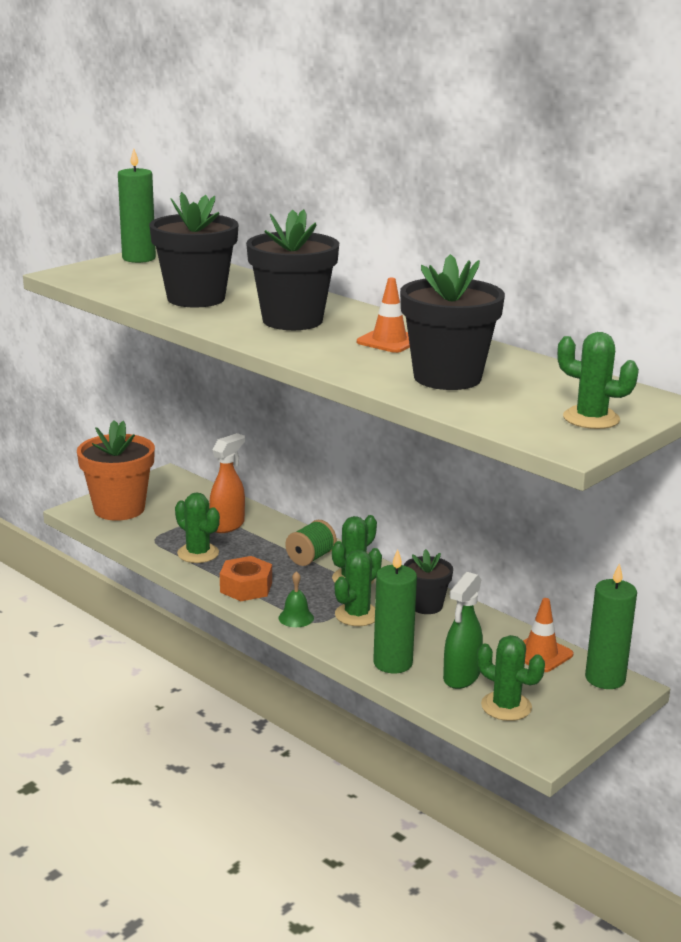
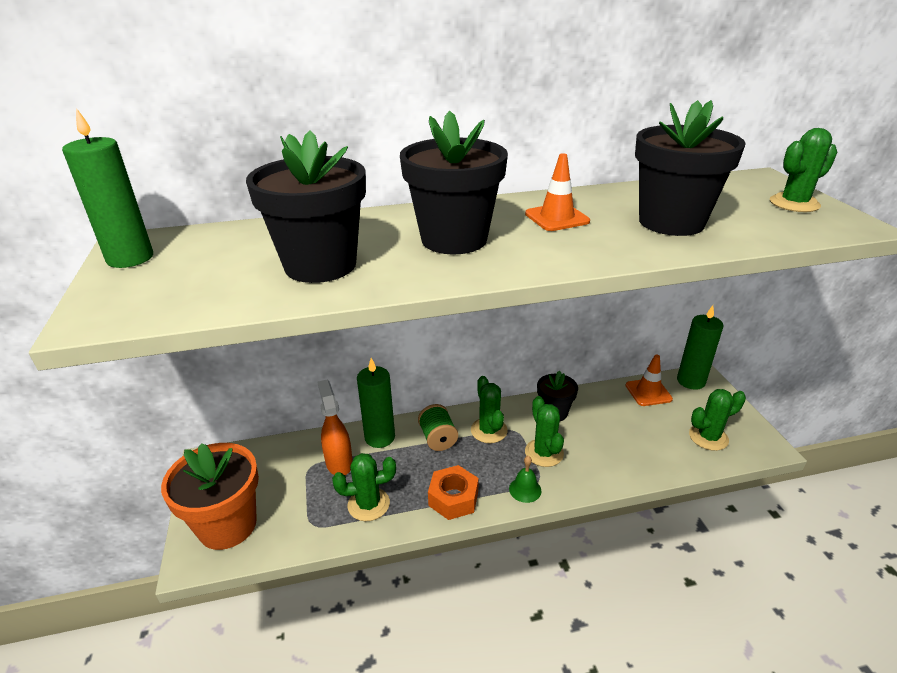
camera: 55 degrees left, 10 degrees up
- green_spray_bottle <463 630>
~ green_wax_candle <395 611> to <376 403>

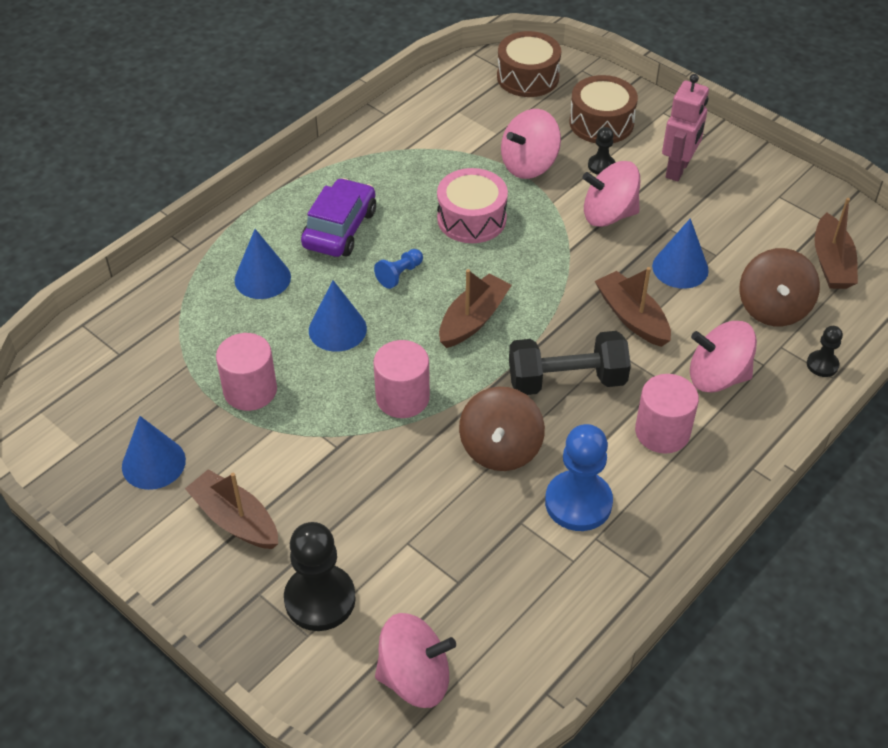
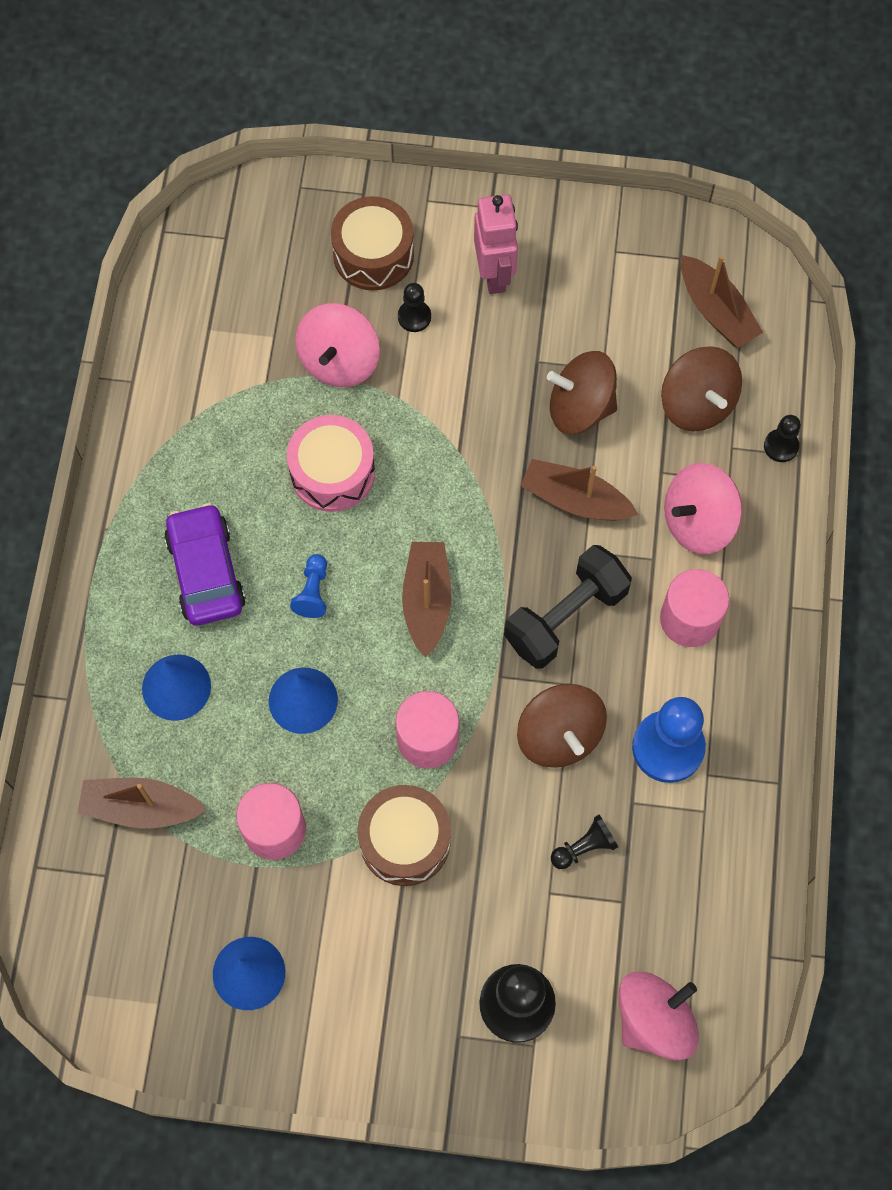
camera: 35 degrees left, 20 degrees up
- rosy_whirligig <611 194>
+ black_chess_pawn <584 842>
~ dark_brown_toy_boat <231 509> to <142 803>
~ dark_brown_toy_drum <529 64> to <404 835>
~ blue_solid_cone <680 253> to dark_brown_whirligig <582 392>

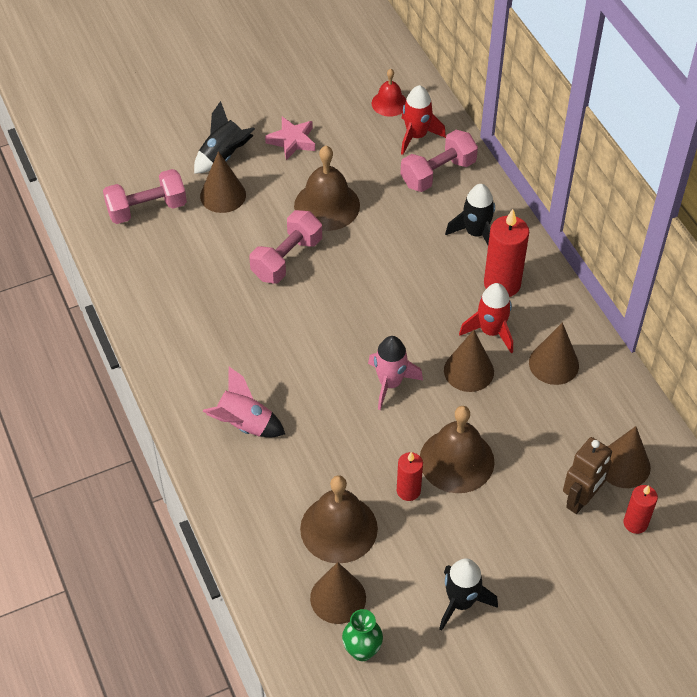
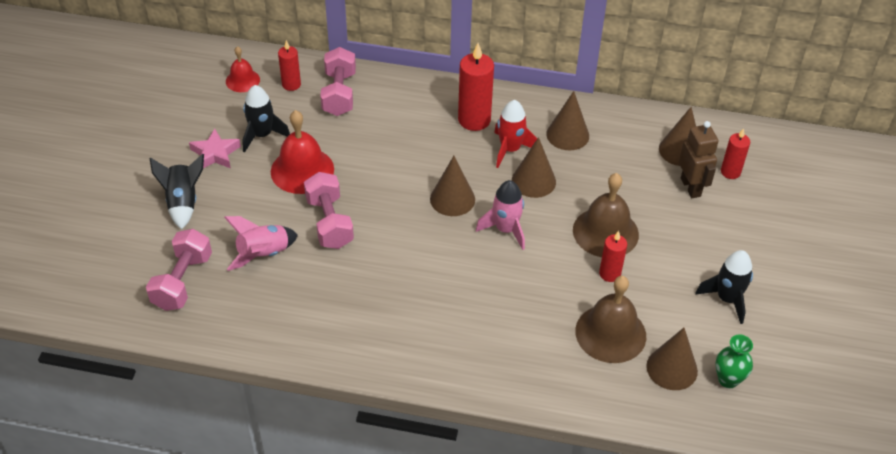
camera: 55 degrees left, 5 degrees down
~ dark_brown_solid_cone <223 182> to <452 186>
~ rosy_spaceship <244 402> to <261 243>
~ black_spaceship <470 214> to <266 118>
~ crimson_spaceship <423 120> to crimson_wax_candle <289 65>
~ dark_brown_bell <327 188> to crimson_bell <302 152>

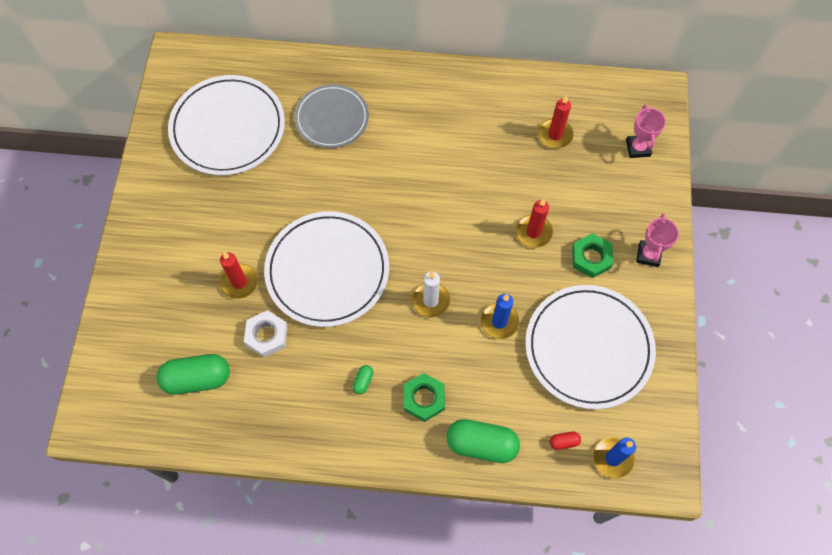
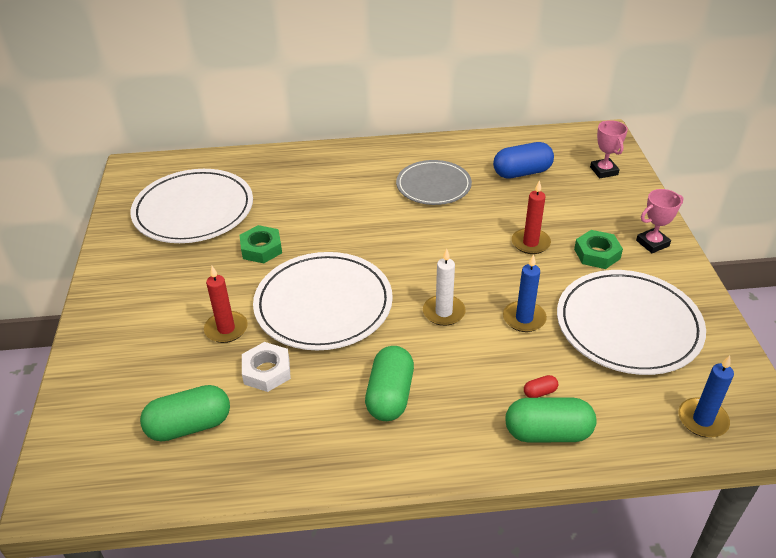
camera: 10 degrees left, 25 degrees down
~ ash-grey_plate <331 116> to <434 182>
~ green_hexagon_nut <424 397> to <261 244>
~ crimson_pill_shape <565 440> to <541 386>
~ crimson_wax_candle <555 122> to blue_pill_shape <523 160>
~ rosy_trophy <657 240> = <659 221> 60 degrees clockwise
~ green_pill_shape <363 380> = <389 383> x2.31

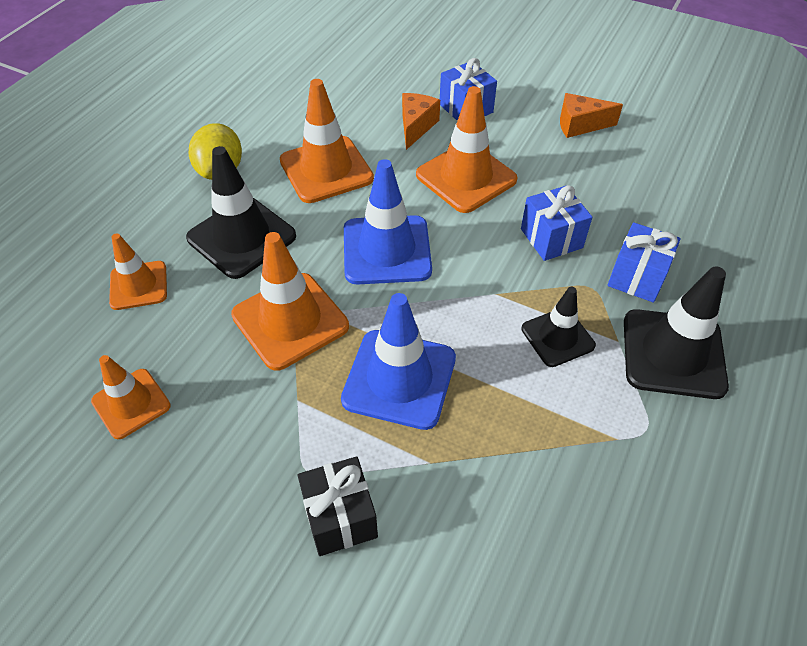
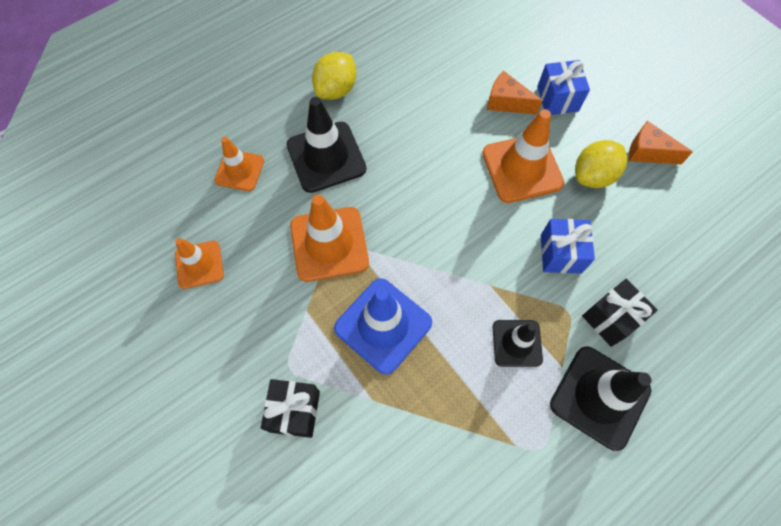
camera: 25 degrees right, 15 degrees up
- bright_orange_safety_cone <327 141>
- blue_safety_cone <388 221>
+ yellow_toy_lemon <601 164>
~ blue_present <644 262> to black_present <620 313>
~ bright_orange_piece_of_cheese <421 121> = <515 92> 105 degrees counterclockwise

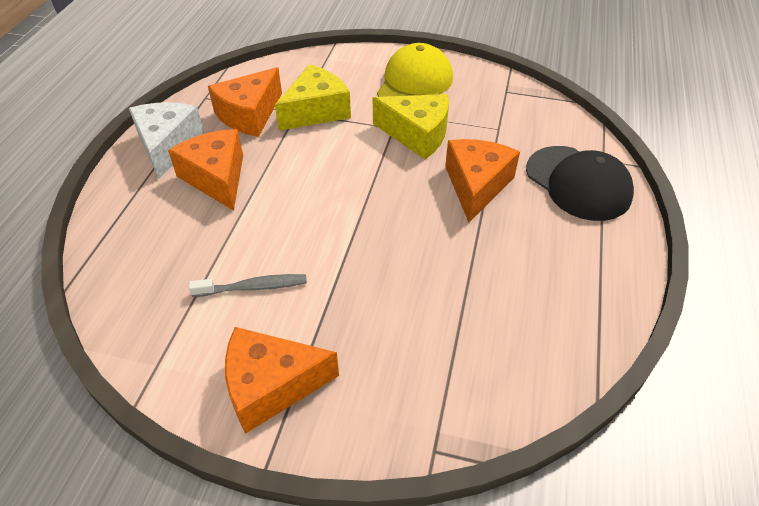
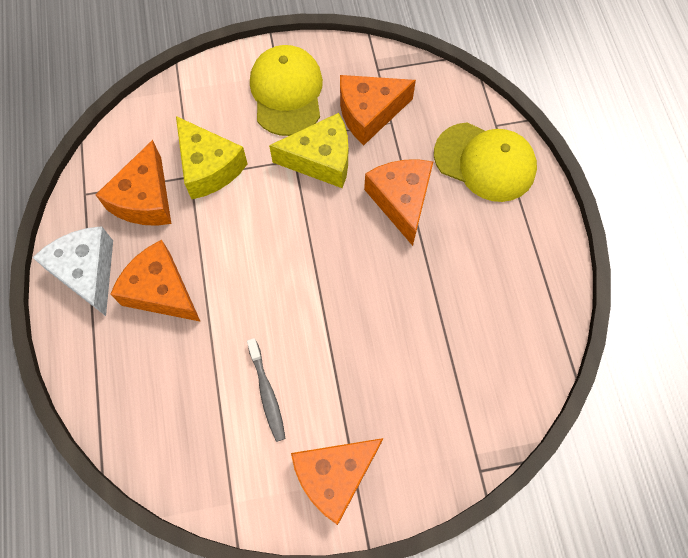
camera: 25 degrees left, 20 degrees up
+ bright_orange_piece_of_cheese <378 110>
~ black_baseball_cap <580 183> to yellow_baseball_cap <485 162>
~ ash-grey_dental_brush <248 285> = <266 390> 105 degrees clockwise
~ yellow_piece_of_cheese <313 97> = <212 157> 120 degrees clockwise

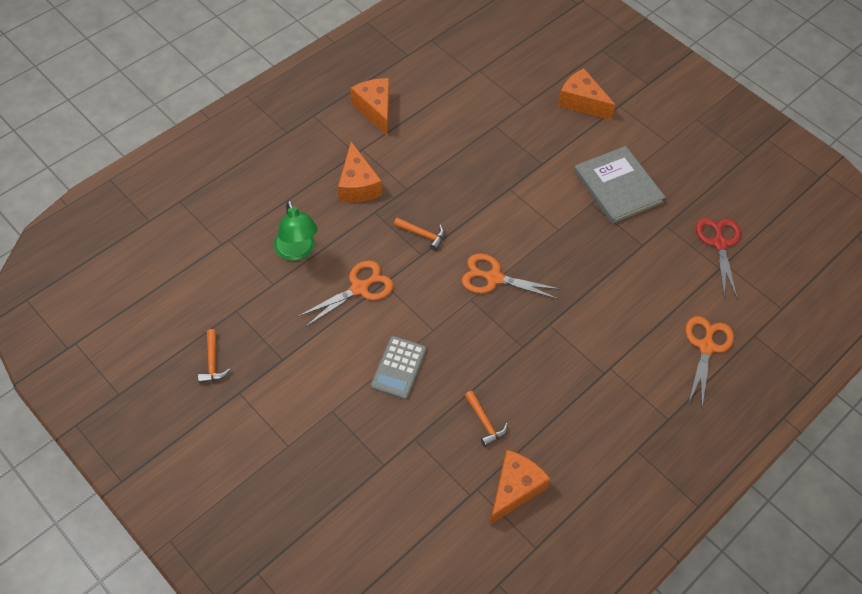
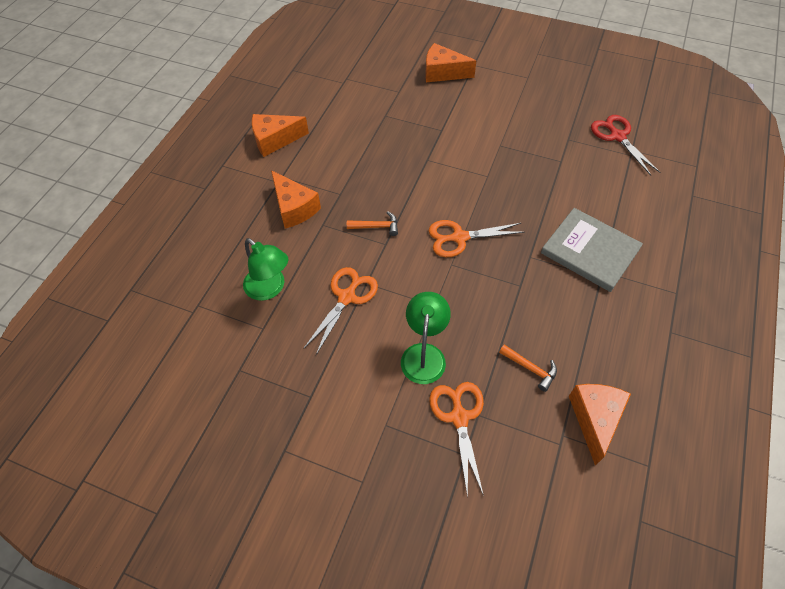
camera: 20 degrees left, 0 degrees up
- bright_orange_claw_hammer <214 356>
~ ash-grey_hardback <620 185> to <592 250>
~ bright_orange_shears <710 361> to <456 440>
~ ash-grey_adding_machine <398 368> to green_reading_lamp <426 338>
~ bright_orange_piece_of_cheese <369 106> = <280 135> 60 degrees counterclockwise

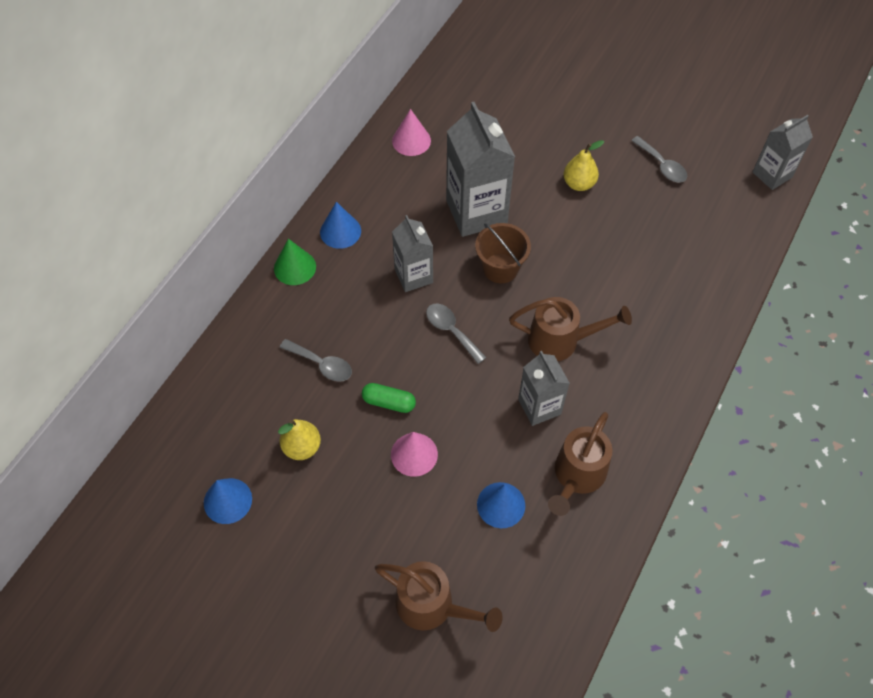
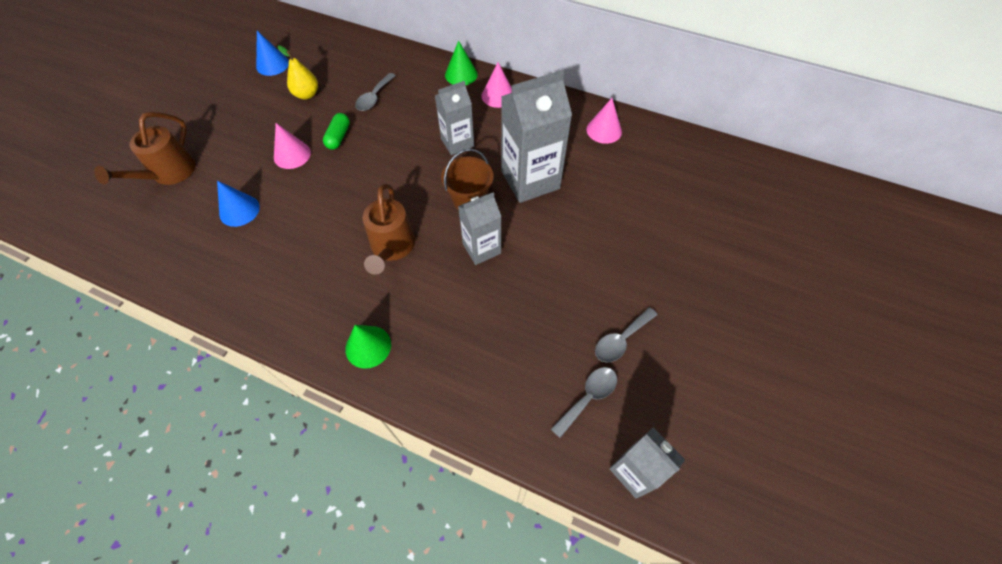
camera: 85 degrees right, 0 degrees up
- dark_brown_watering_can <580 464>
- yellow_pear_fruit <584 165>
+ green_solid_cone <368 347>
~ ash-grey_teaspoon <456 333> to <584 402>
~ ash-grey_carton <544 388> to <479 229>
~ blue_solid_cone <340 225> to rosy_solid_cone <496 85>

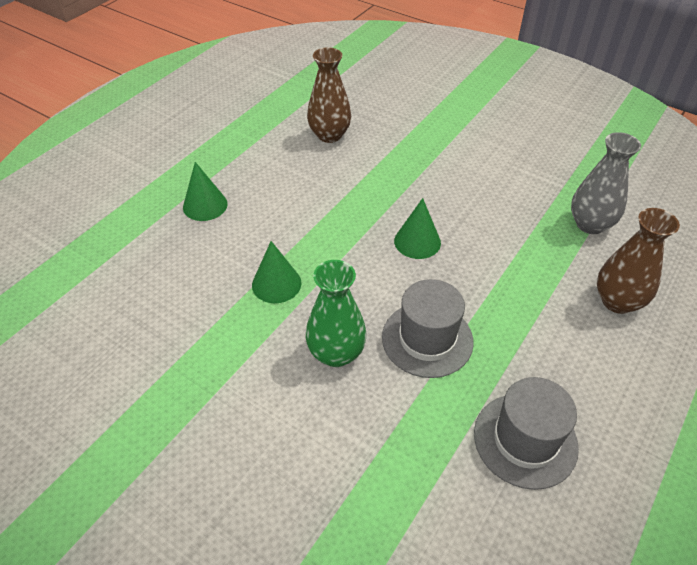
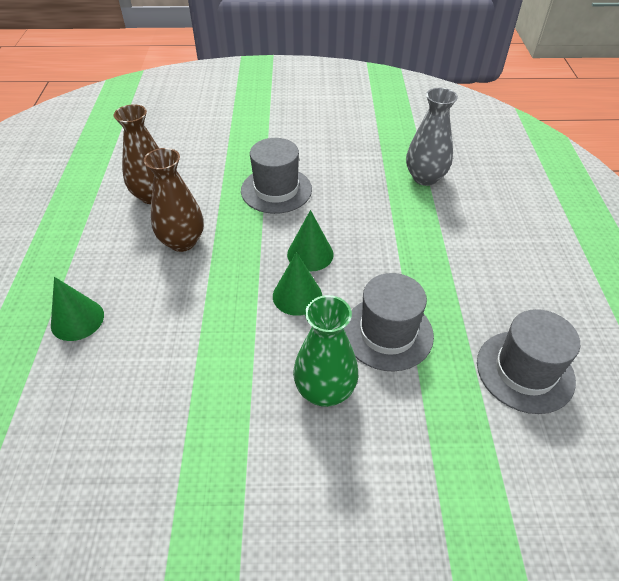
camera: 35 degrees left, 0 degrees up
+ ash-grey_tall_hat <276 176>
~ green_solid_cone <276 272> to <297 284>
~ dark_brown_flower_vase <638 261> to <174 200>

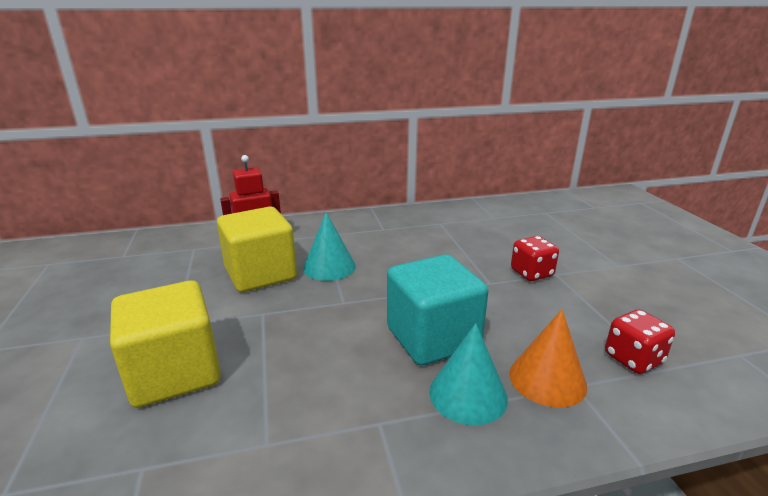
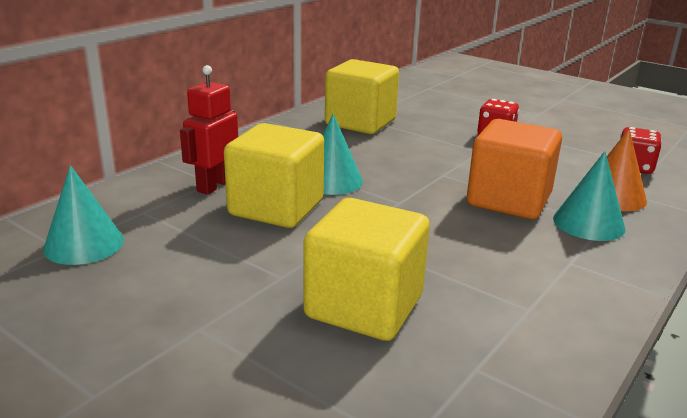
camera: 40 degrees left, 0 degrees up
+ turquoise_solid_cone <83 215>
+ yellow_cube <362 96>
~ turquoise_cube <437 310> to bright_orange_cube <514 169>

